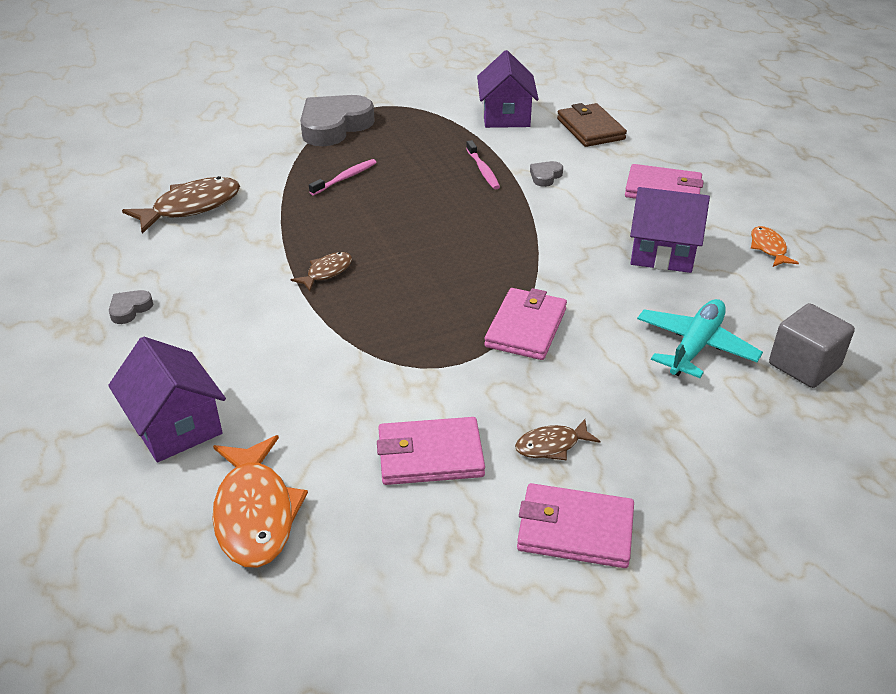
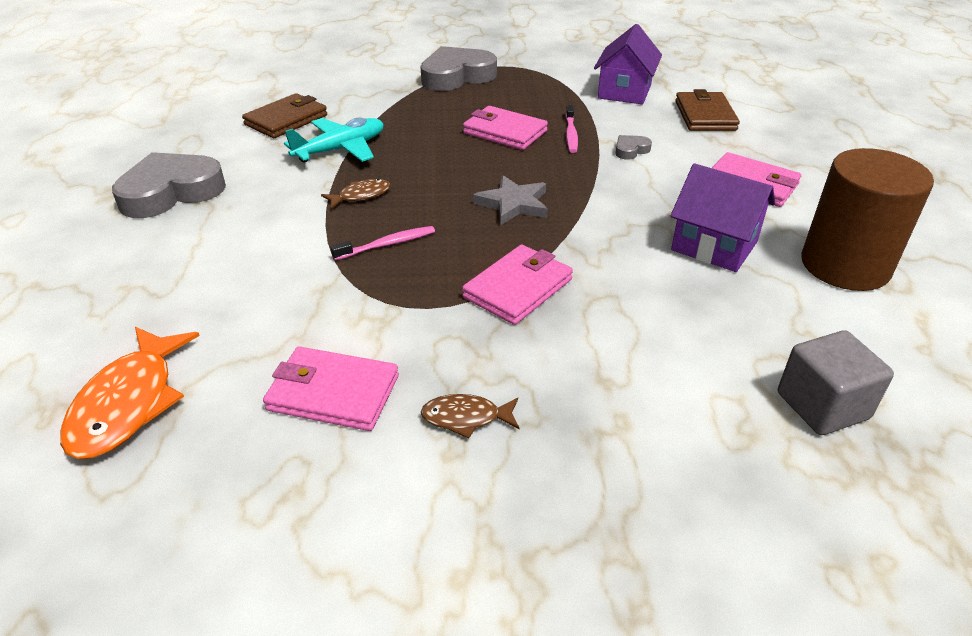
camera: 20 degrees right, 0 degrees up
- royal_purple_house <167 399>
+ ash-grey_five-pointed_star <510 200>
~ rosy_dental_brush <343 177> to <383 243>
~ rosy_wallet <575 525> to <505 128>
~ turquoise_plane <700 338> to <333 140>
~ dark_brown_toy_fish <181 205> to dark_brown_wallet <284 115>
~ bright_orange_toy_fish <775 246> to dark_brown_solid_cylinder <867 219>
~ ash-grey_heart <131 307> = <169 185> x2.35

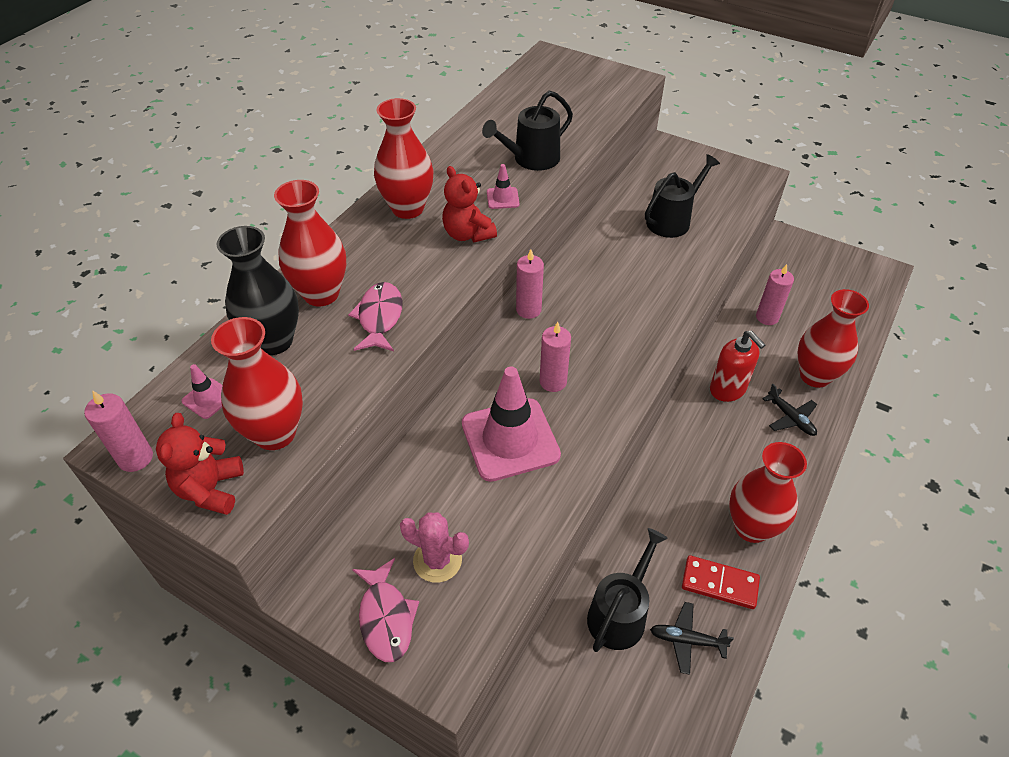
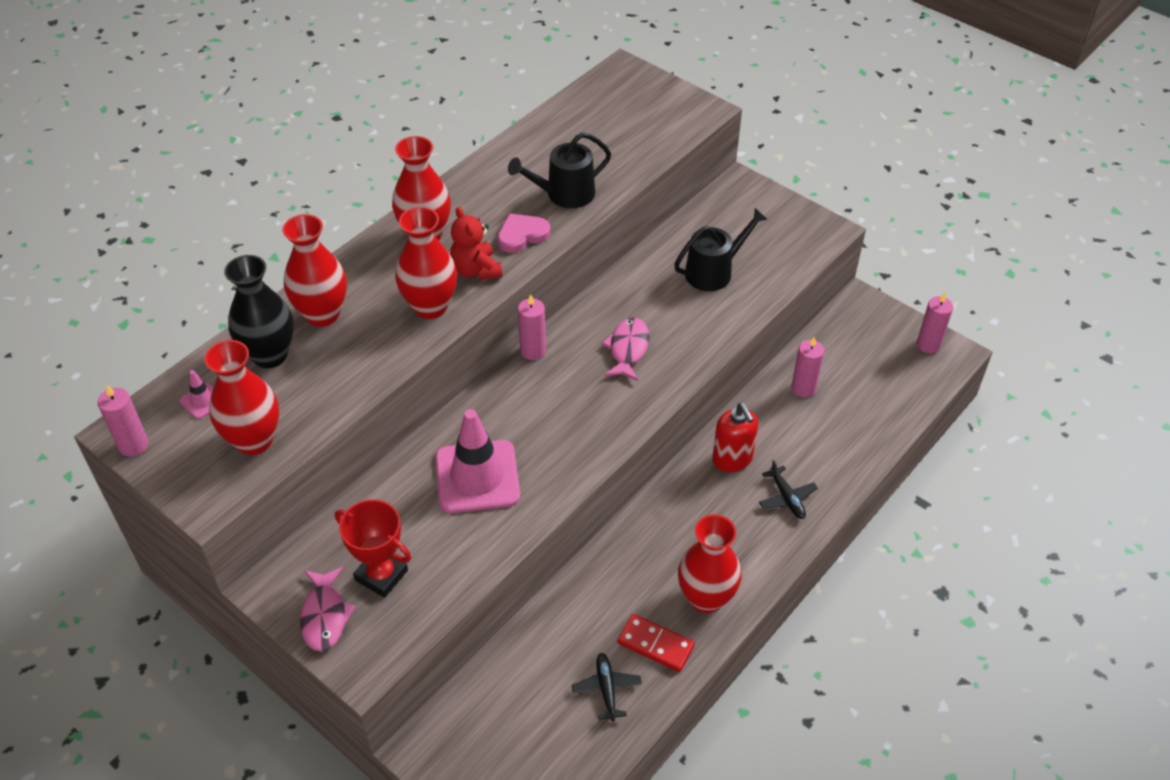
camera: 10 degrees right, 0 degrees up
- crimson_teddy <200 464>
- black_watering_can <627 590>
~ rosy_toy_fish <375 316> to <625 349>
~ rosy_wax_candle <555 357> to <935 323>
~ crimson_flower_vase <833 338> to <426 263>
~ rosy_saguaro_cactus <434 547> to crimson_trophy <373 548>
~ rosy_safety_cone <503 186> to rosy_heart <523 233>
~ black_plane <692 638> = <607 687> 60 degrees clockwise

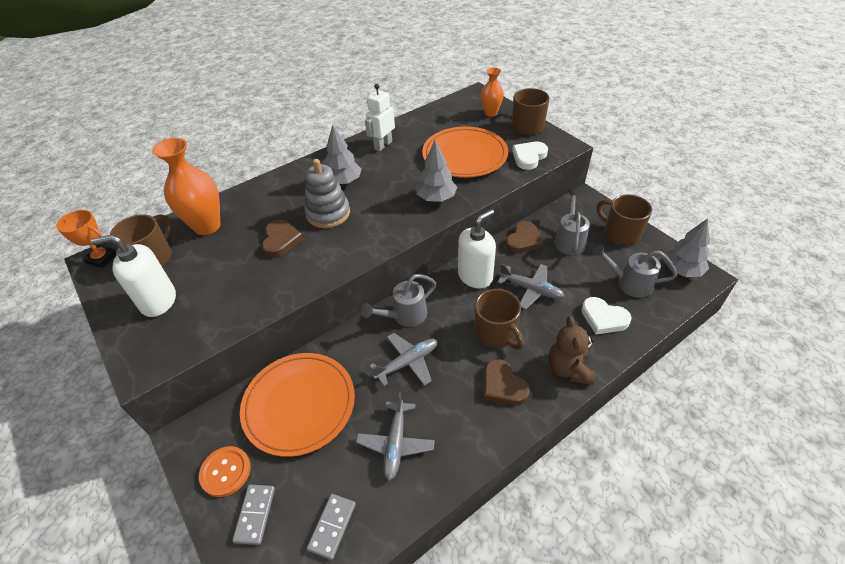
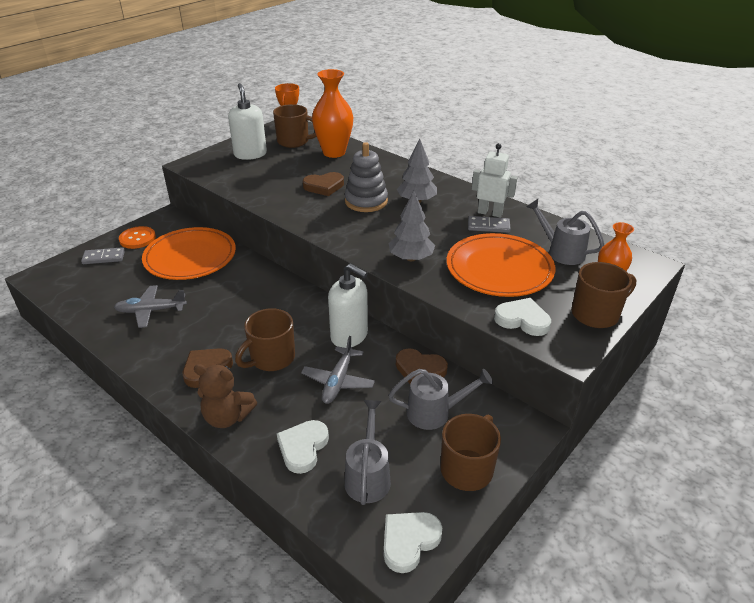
camera: 75 degrees right, 10 degrees down
- ash-grey_plane <403 359>
~ ash-grey_domino_piece <331 527> to <489 224>
~ ash-grey_watering_can <398 300> to <565 232>
~ ash-grey_fir_tree <686 247> to white_heart <413 542>
~ dark_brown_teddy <572 350> = <225 396> 150 degrees counterclockwise

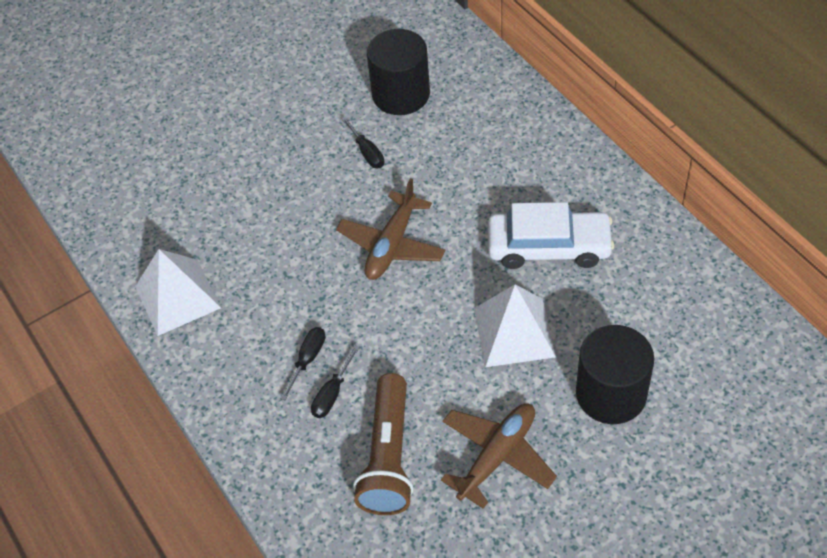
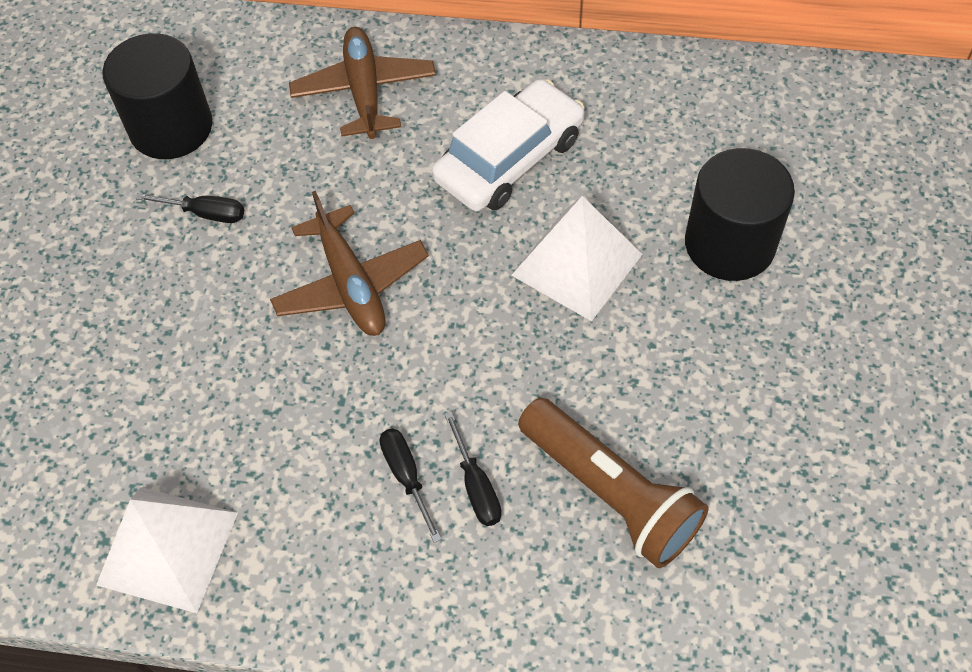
camera: 50 degrees left, 5 degrees up
~ dark_brown_plane <499 455> to <362 83>

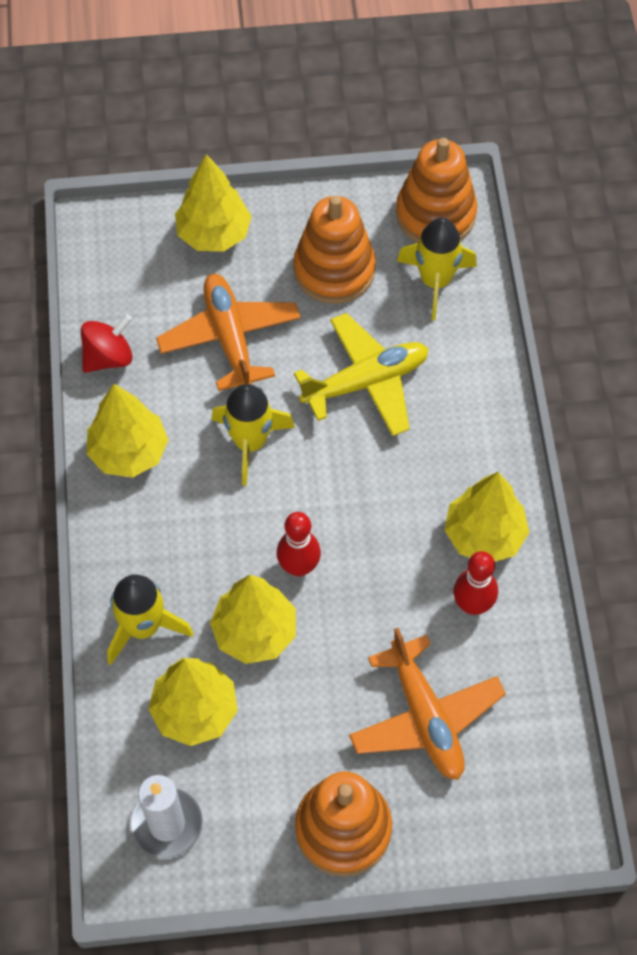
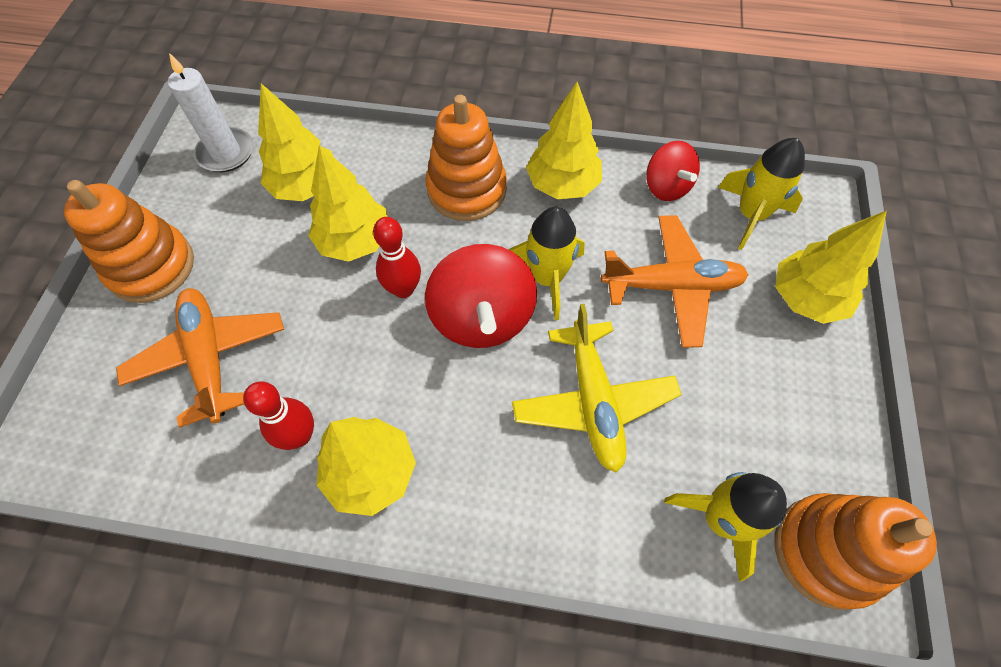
camera: 105 degrees right, 0 degrees up
+ crimson_whirligig <481 296>
~ yellow_spaceship <150 620> to <761 194>
~ bright_orange_stacking_rings <334 250> to <466 158>
~ bright_orange_plane <427 704> = <200 358> 75 degrees clockwise

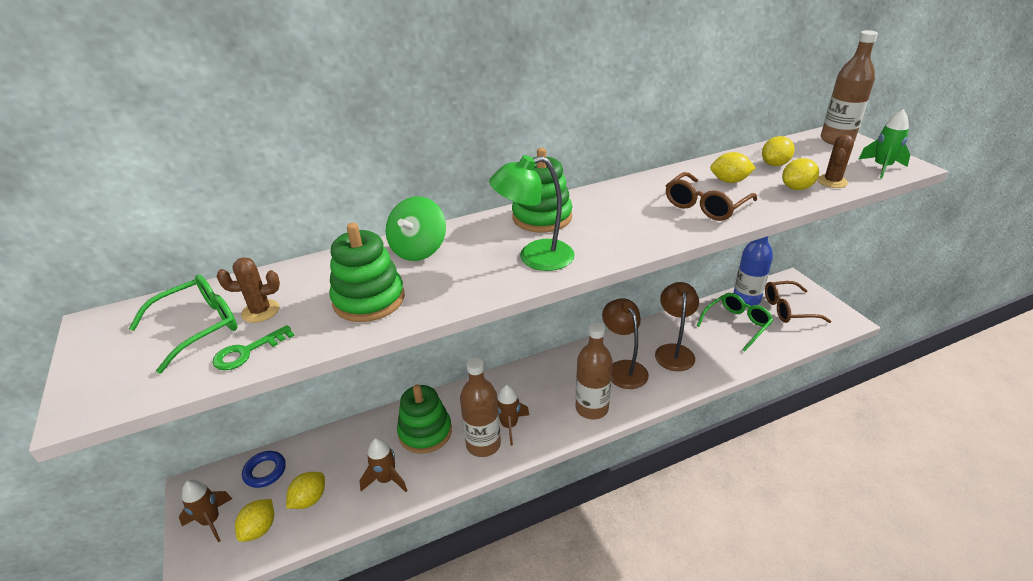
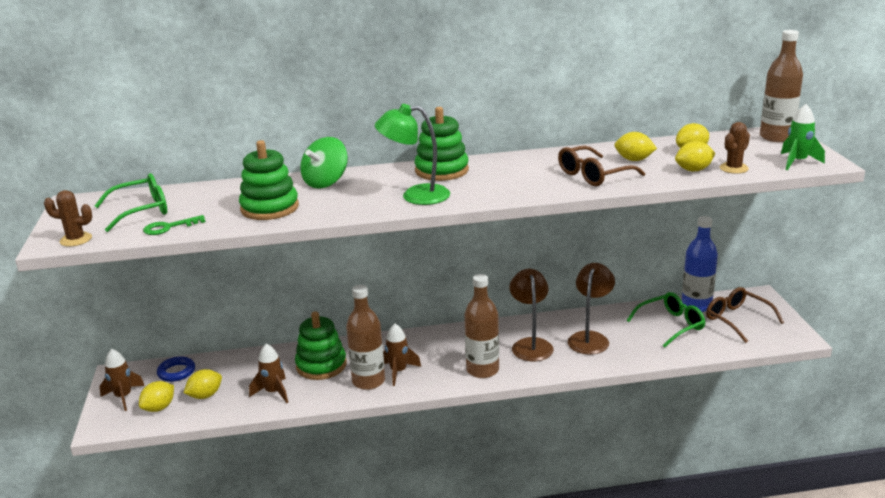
camera: 15 degrees right, 10 degrees down
~ dark_brown_saguaro_cactus <248 290> to <68 218>
~ dark_brown_glasses <798 302> = <745 315> 45 degrees clockwise

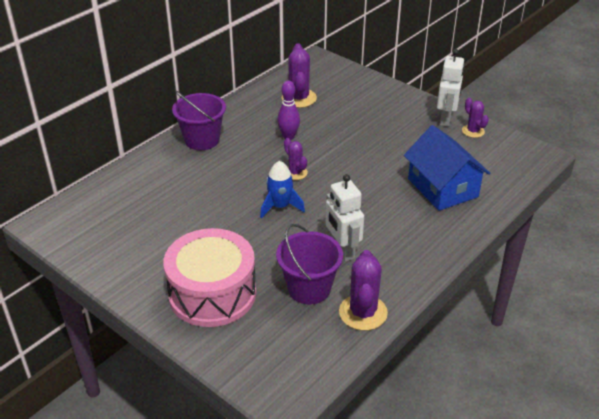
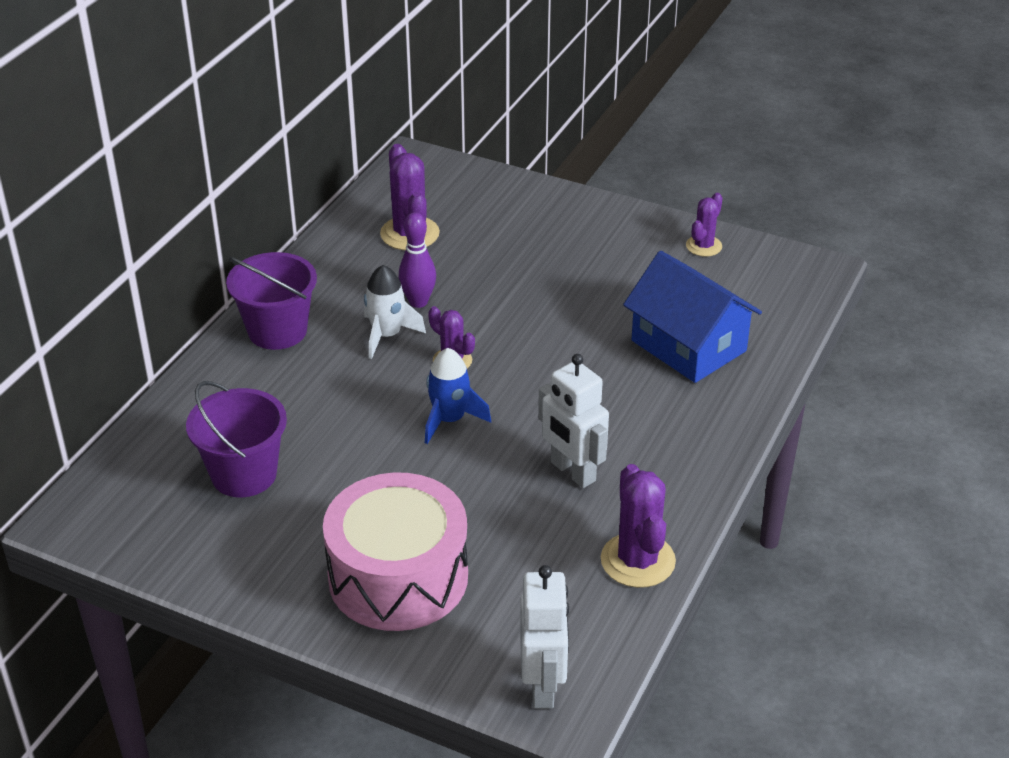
camera: 15 degrees left, 0 degrees up
+ white_spaceship <395 312>
~ royal_purple_sand_bucket <309 264> to <236 439>
~ white_robot <451 88> to <544 637>
~ royal_purple_saguaro_cactus <475 118> = <704 225> 75 degrees clockwise

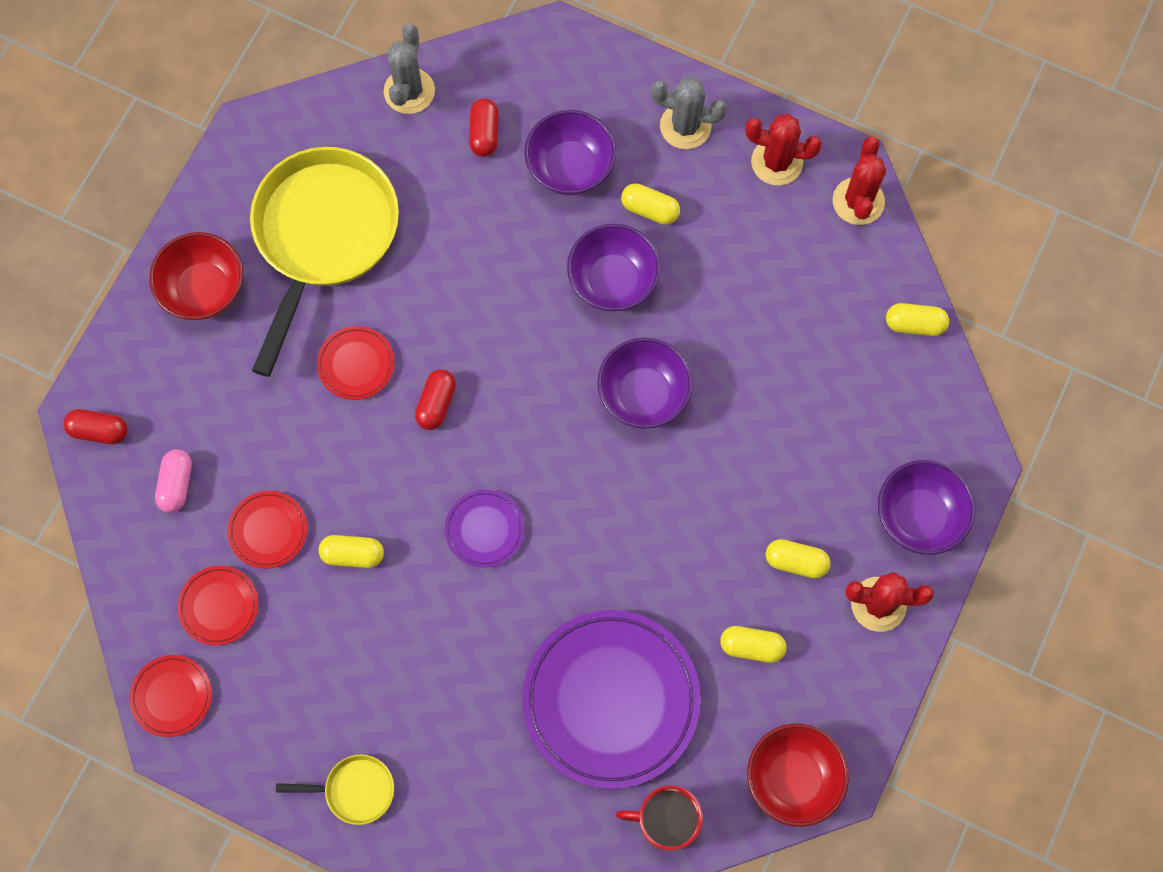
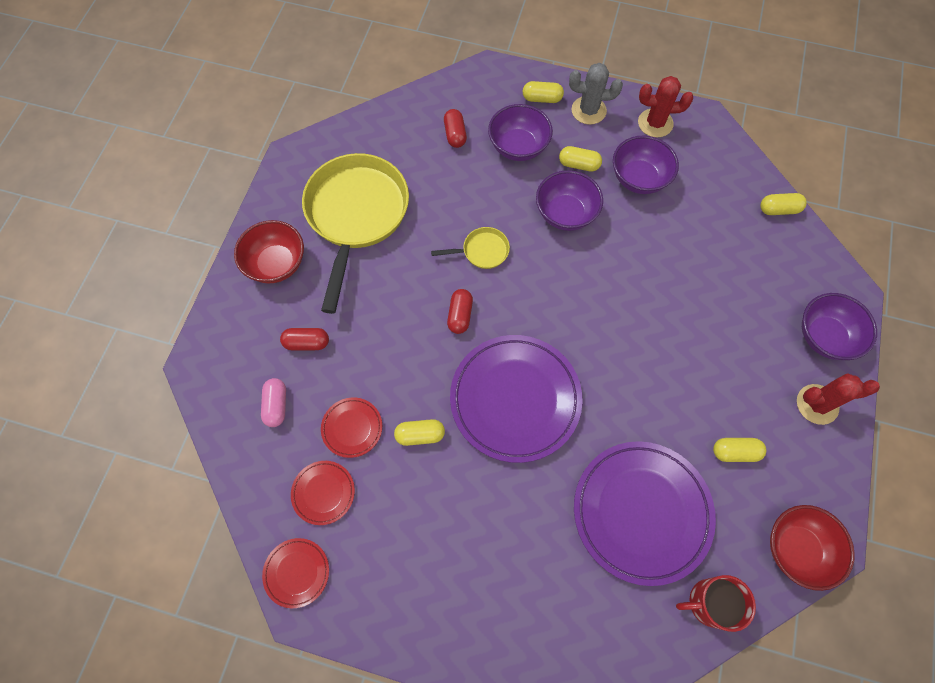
camera: 10 degrees left, 5 degrees down
- crimson_plate <355 363>
- ash-grey_saguaro_cactus <409 69>
- crimson_saguaro_cactus <859 180>
~ crimson_pill_shape <95 426> to <304 339>
~ yellow_skillet <335 789> to <470 248>
~ royal_purple_bowl <645 383> to <646 165>
~ yellow_pill_shape <798 558> to <543 92>
~ royal_purple_plate <484 529> = <516 399> x2.17

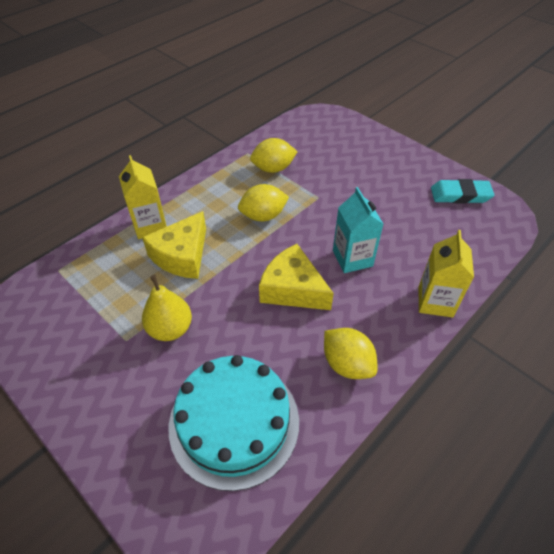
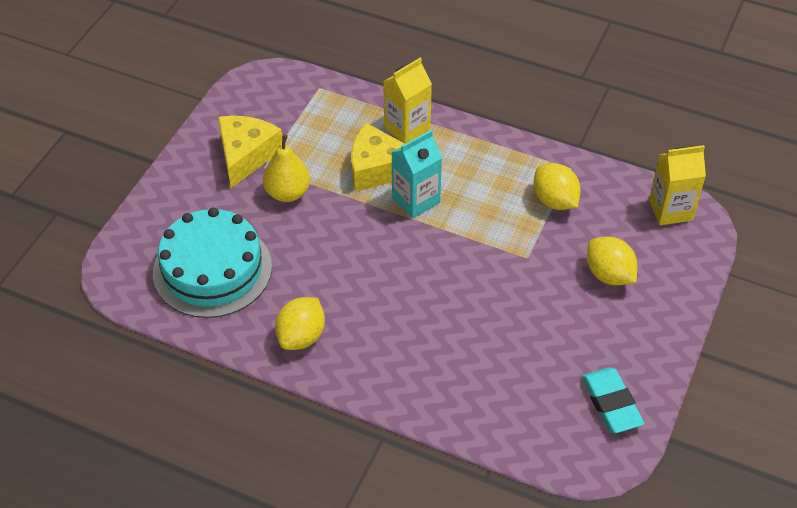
camera: 70 degrees right, 0 degrees up
~ yellow_toy_lemon <263 202> to <612 261>
~ yellow_piece_of_cheese <296 277> to <250 152>
~ turquoise_carton <358 230> to <416 174>
~ yellow_carton <446 274> to <677 185>

